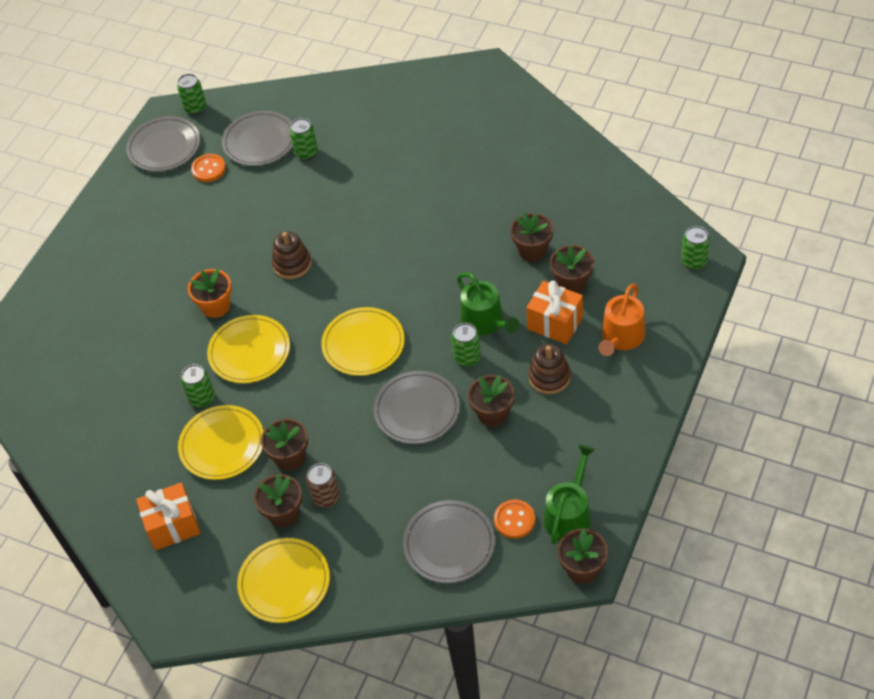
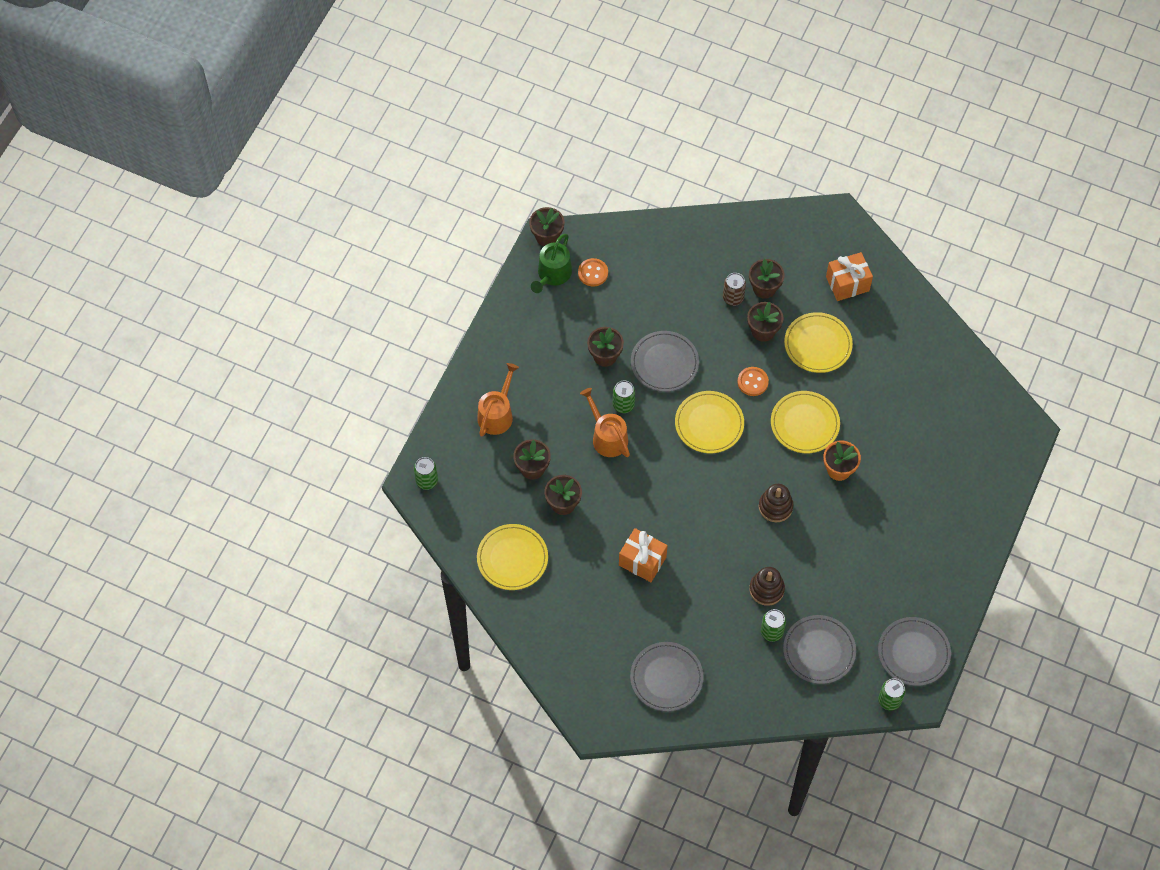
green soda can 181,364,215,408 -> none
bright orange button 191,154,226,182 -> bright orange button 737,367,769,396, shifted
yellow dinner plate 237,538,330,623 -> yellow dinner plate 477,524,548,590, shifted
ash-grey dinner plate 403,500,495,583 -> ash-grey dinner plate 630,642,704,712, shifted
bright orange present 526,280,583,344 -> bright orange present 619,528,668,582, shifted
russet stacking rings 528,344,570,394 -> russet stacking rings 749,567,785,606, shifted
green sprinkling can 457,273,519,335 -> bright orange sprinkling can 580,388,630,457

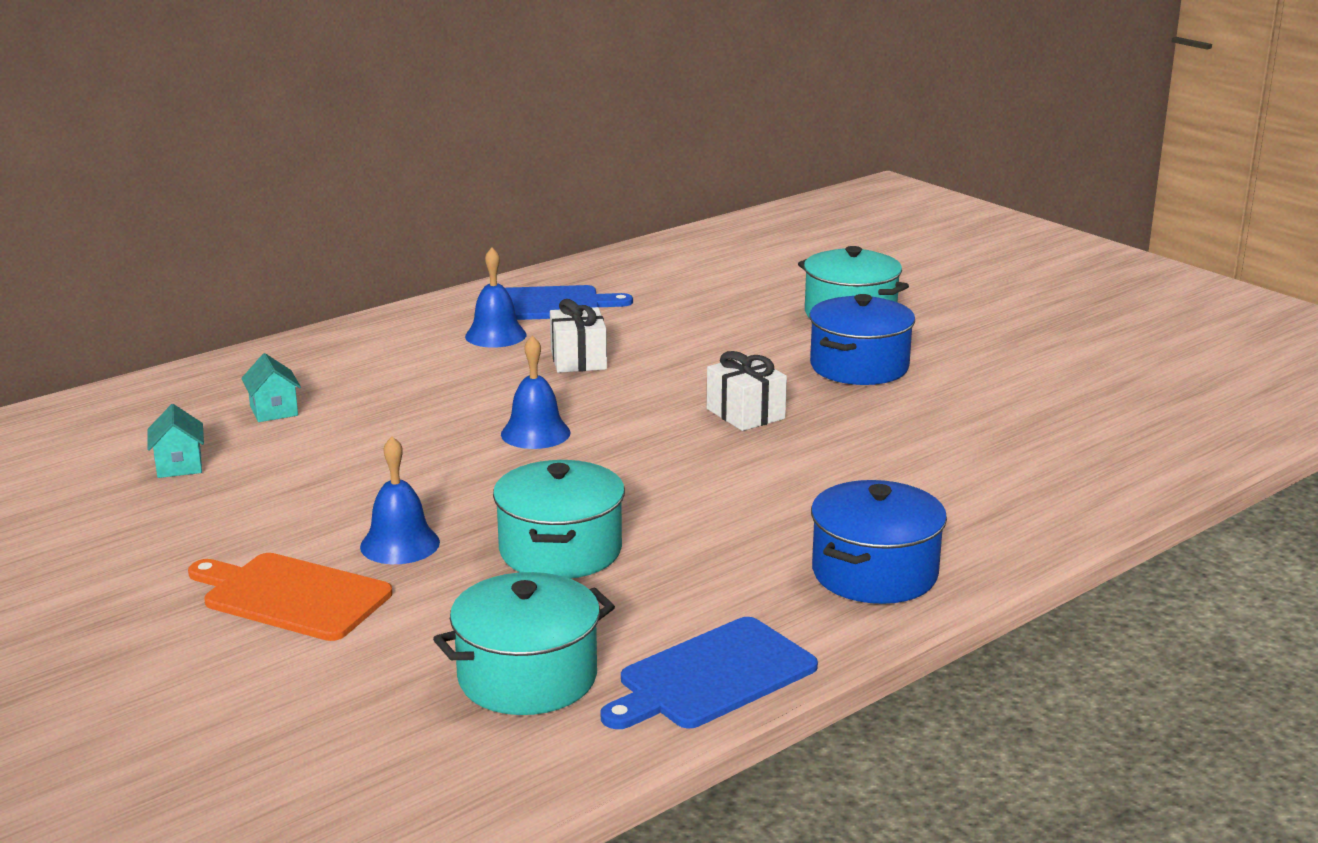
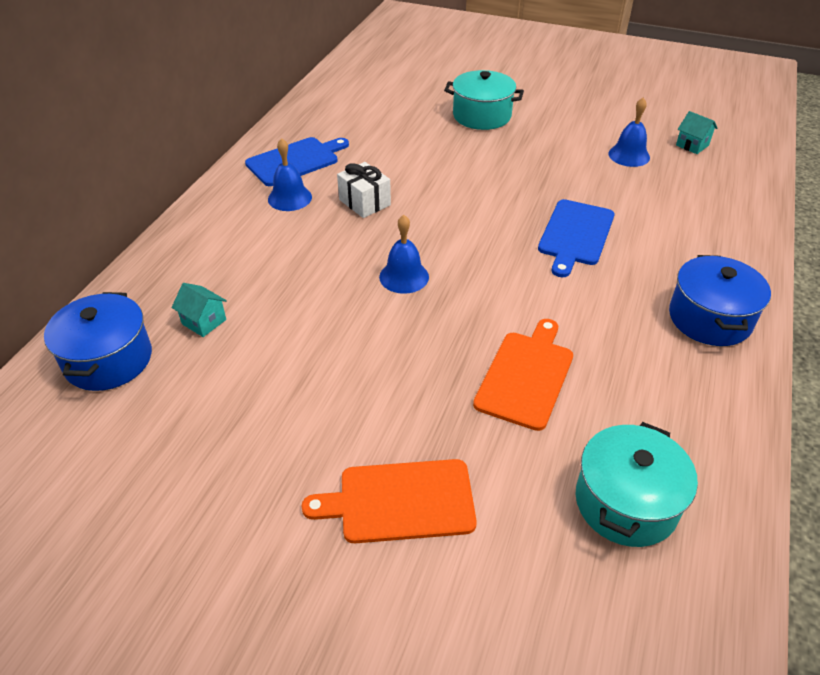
pure white present 707,351,787,431 -> none
turquoise house 147,404,204,478 -> turquoise house 676,111,718,154, shifted
blue hand bell 360,436,440,564 -> blue hand bell 608,98,650,167, shifted
blue bread board 601,617,818,729 -> blue bread board 538,199,614,277, shifted
blue pot 809,294,915,385 -> blue pot 44,292,152,391, shifted
turquoise pot 493,460,625,579 -> bright orange bread board 473,319,573,431

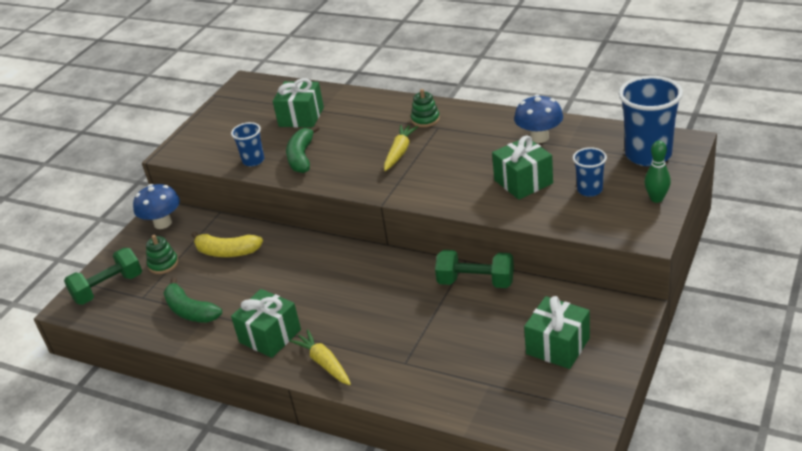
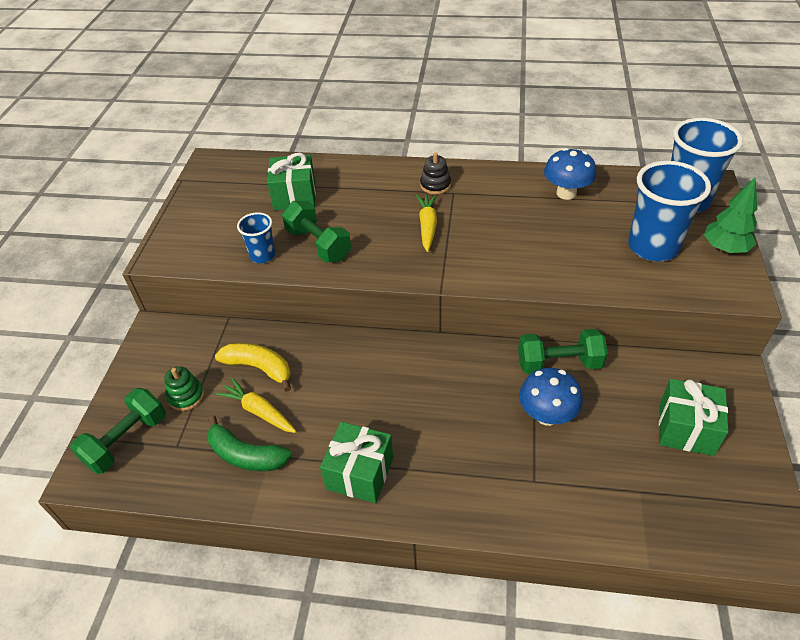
green present 492,136,553,200 -> none
blue mushroom 133,184,180,229 -> blue mushroom 519,368,583,426, shifted
yellow carrot 290,329,351,385 -> yellow carrot 216,378,297,433, shifted
green banana fruit 286,125,320,173 -> green dumbbell 282,201,351,263
green bowling pin 645,140,671,203 -> green tree 704,178,758,253
green stacking rings 411,89,440,127 -> jet-black stacking rings 420,153,451,195
yellow banana fruit 191,231,263,257 -> yellow banana fruit 215,343,291,392, 150 degrees counterclockwise
blue beaker 573,147,607,197 -> blue beaker 628,161,711,261, x1.88

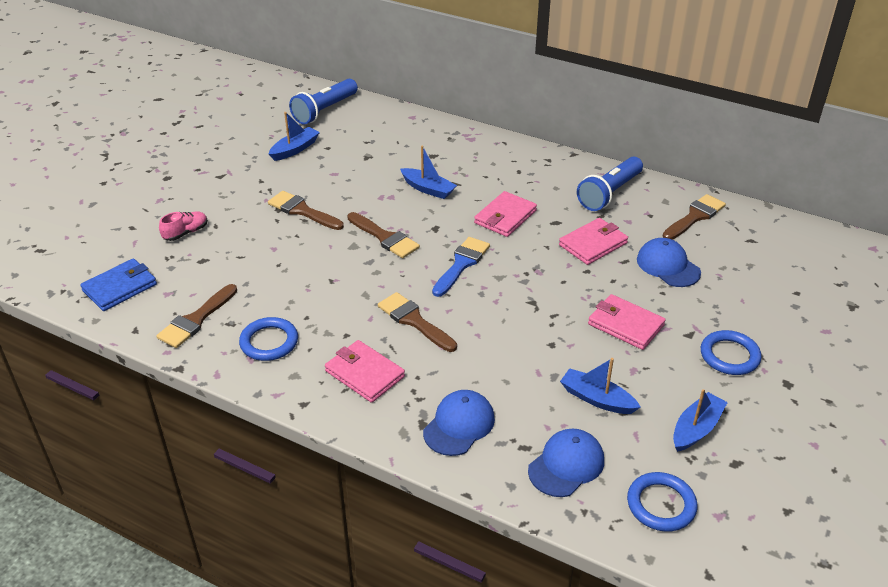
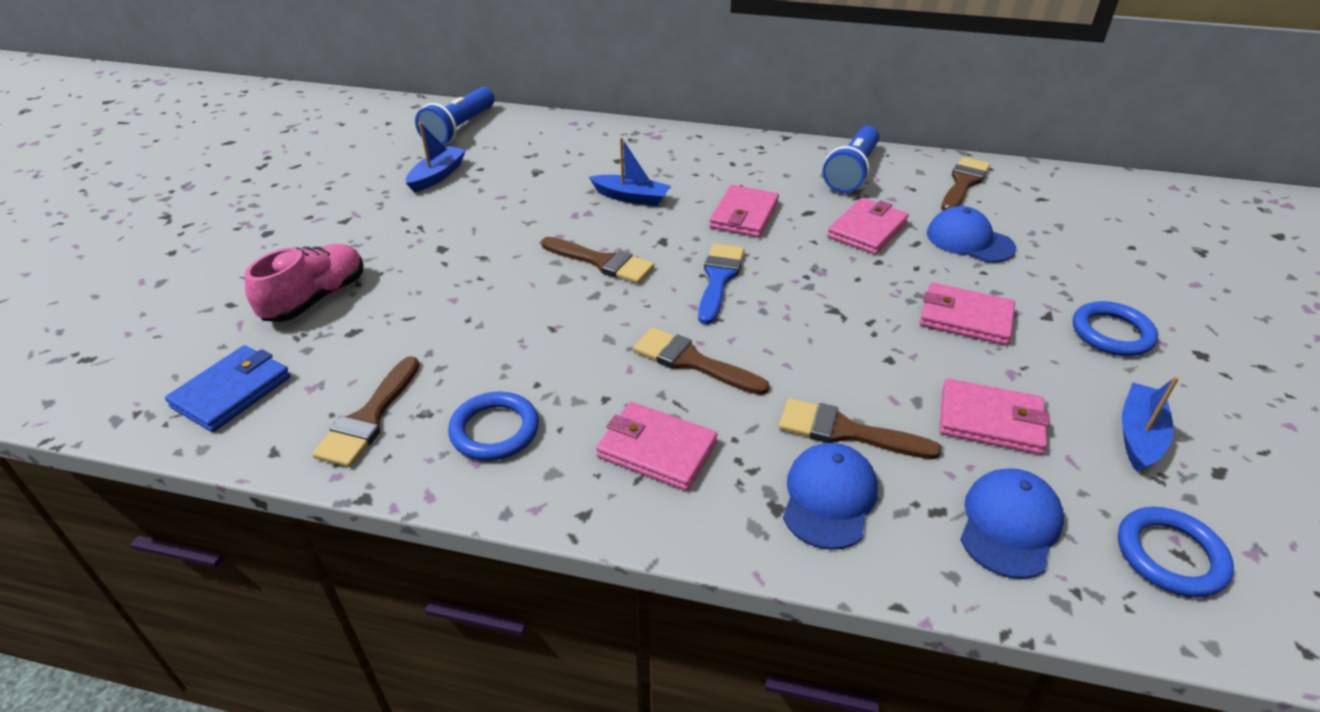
russet brush 268,191,344,230 -> russet brush 779,398,942,459, shifted
blue toy boat 560,358,641,414 -> rosy card wallet 940,378,1050,455
rosy sneaker 159,211,208,241 -> rosy sneaker 245,244,364,322, x1.66

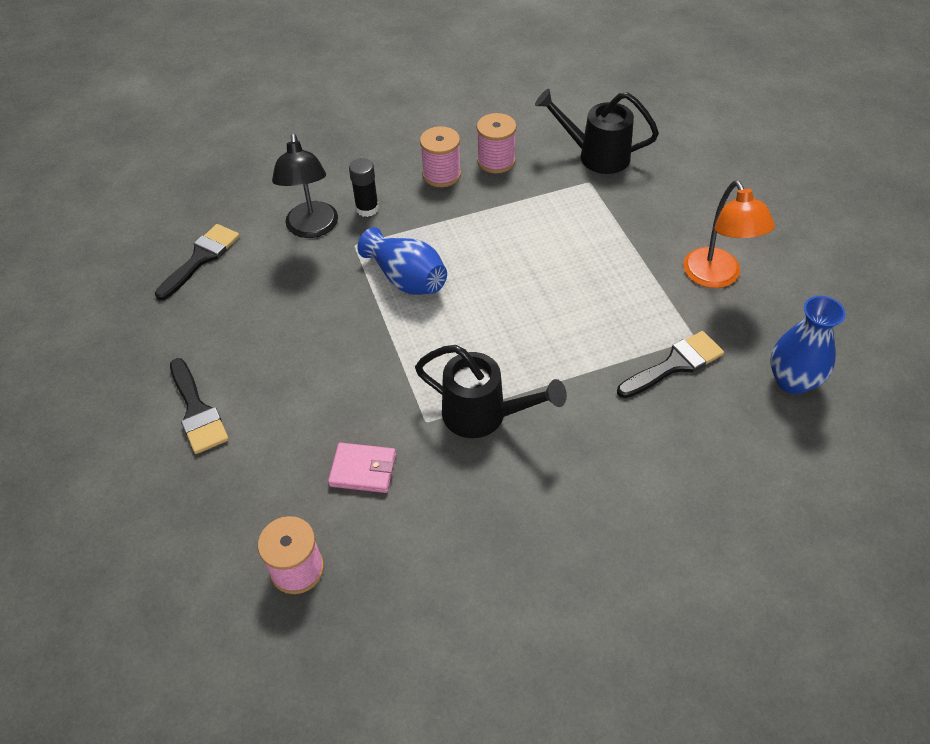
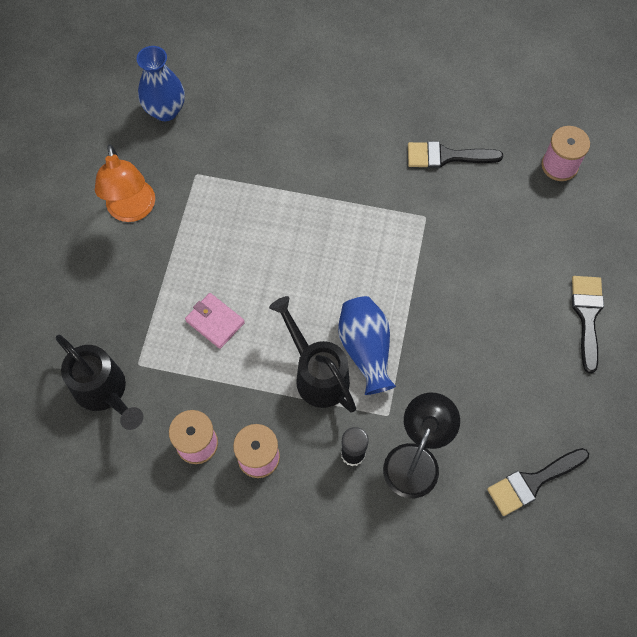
rosy card wallet 328,443,396,493 -> rosy card wallet 185,293,245,349, shifted
jet-black sprinkling can 415,345,567,438 -> jet-black sprinkling can 269,296,356,412, shifted
jet-black brush 617,331,724,398 -> jet-black brush 408,141,503,168, shifted
bright orange reading lamp 683,180,775,288 -> bright orange reading lamp 95,144,155,222, 150 degrees clockwise

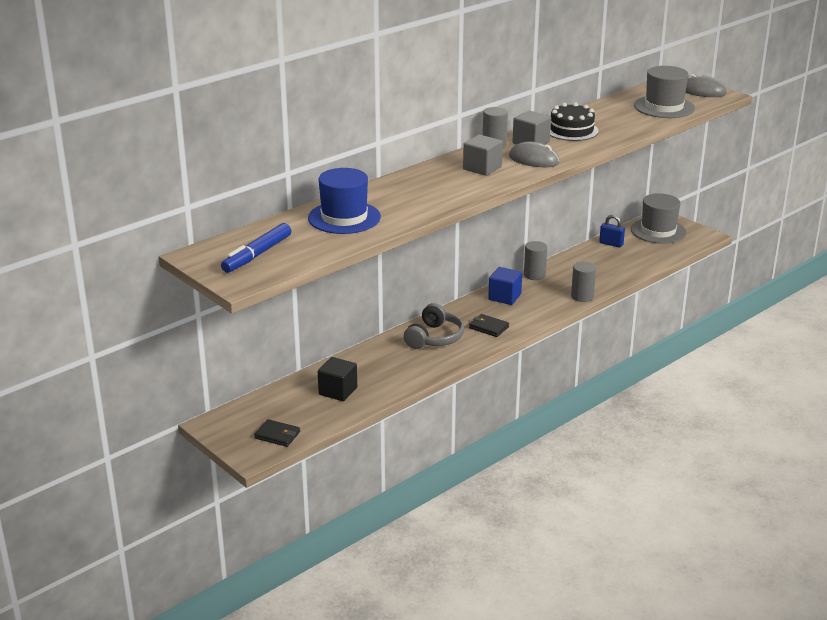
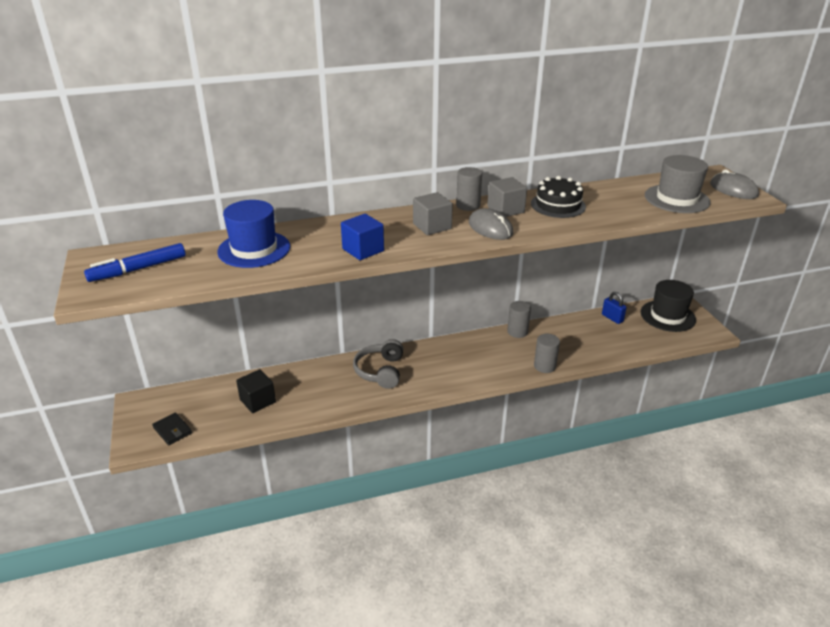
jet-black card wallet 469,314,509,337 -> none
blue block 488,267,522,305 -> blue block 341,214,384,260, shifted
ash-grey tall hat 631,193,687,244 -> jet-black tall hat 641,280,696,332
ash-grey headset 404,303,464,349 -> ash-grey headset 353,339,403,389, 135 degrees clockwise

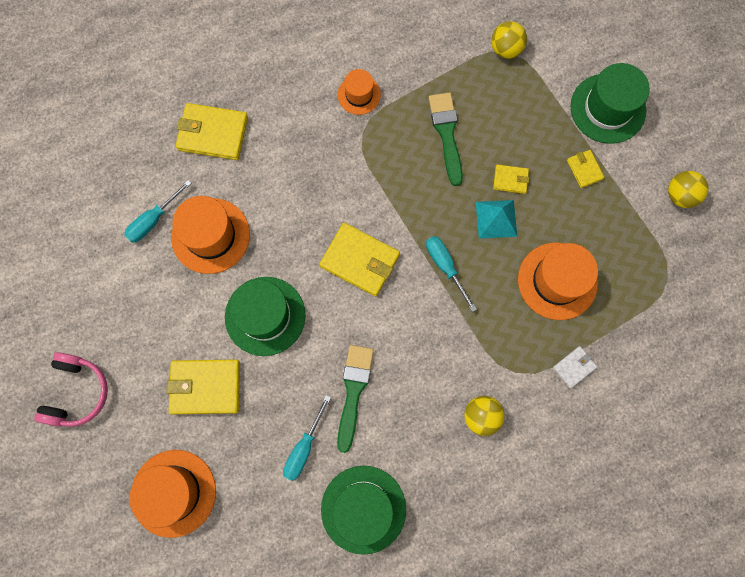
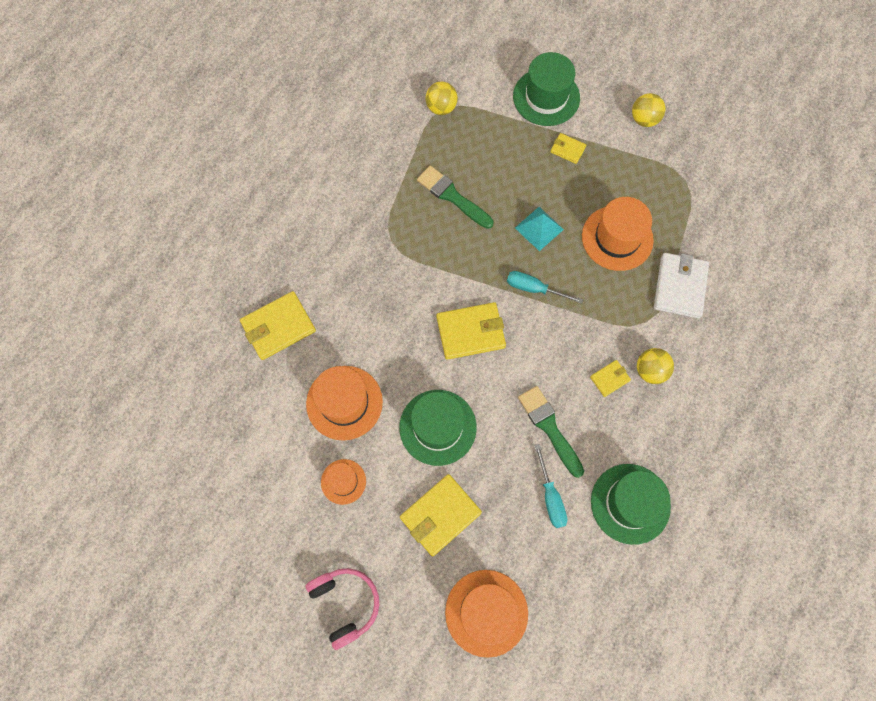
turquoise screwdriver 124,180,192,243 -> none
bright orange tall hat 338,69,381,115 -> bright orange tall hat 321,459,366,505, shifted
yellow card wallet 493,164,529,194 -> yellow card wallet 590,360,631,397, shifted
pure white card wallet 553,346,597,388 -> pure white card wallet 654,253,709,319, x1.93

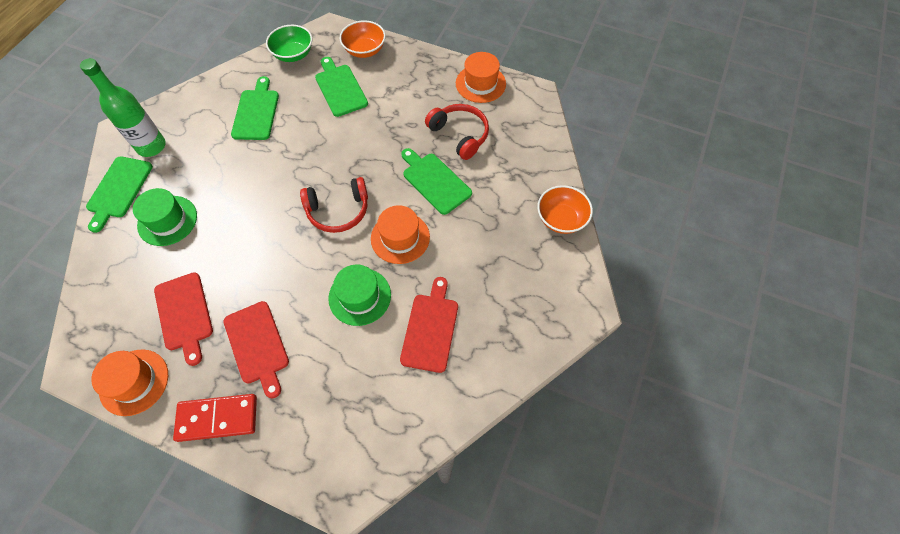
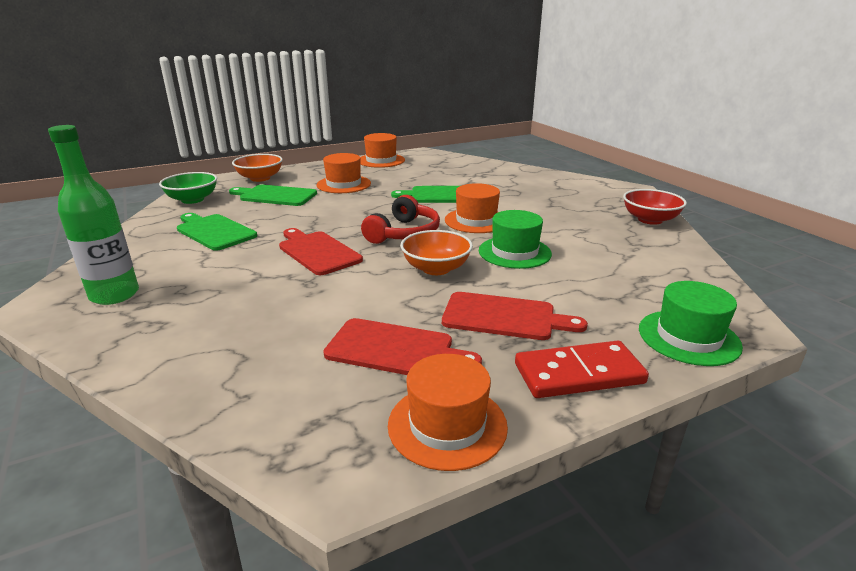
green bread board 86,156,153,233 -> none
scarlet headset 425,104,489,160 -> none
none -> bright orange tall hat 317,153,371,193
none -> scarlet deep dish 623,189,687,225
green tall hat 133,188,197,246 -> green tall hat 639,281,743,366, shifted
scarlet bread board 400,277,458,373 -> scarlet bread board 279,228,363,275, shifted
bright orange deep dish 537,185,593,234 -> bright orange deep dish 400,230,473,275, shifted
scarlet domino tile 173,394,257,442 -> scarlet domino tile 515,341,649,398, 45 degrees clockwise

